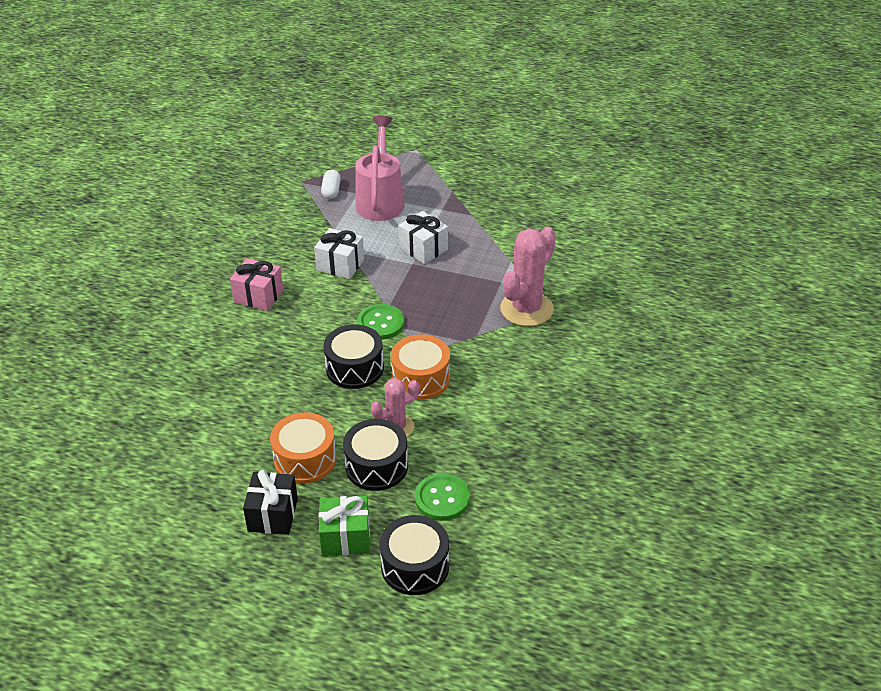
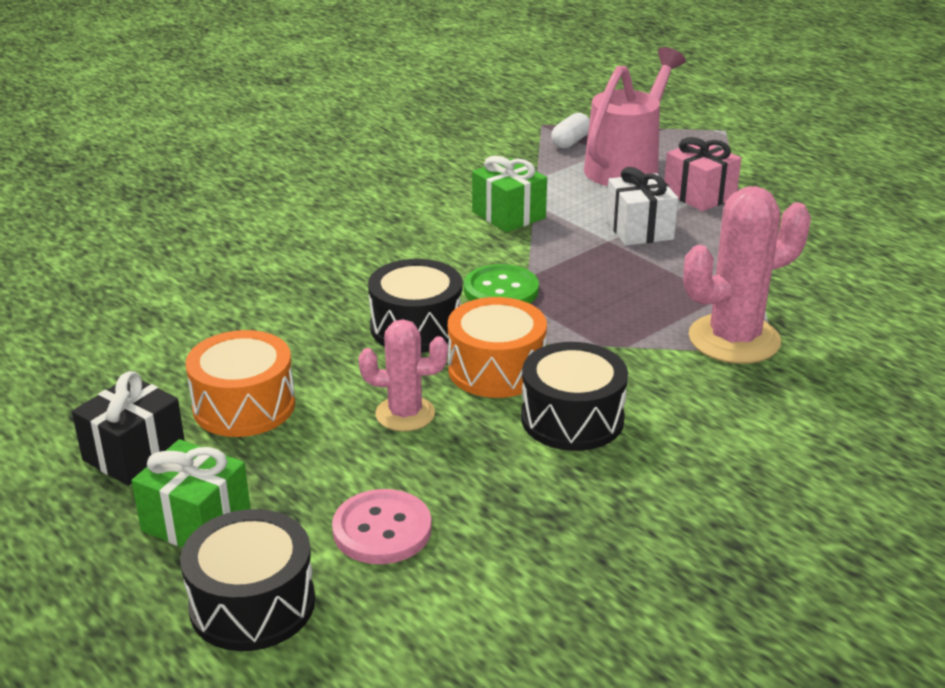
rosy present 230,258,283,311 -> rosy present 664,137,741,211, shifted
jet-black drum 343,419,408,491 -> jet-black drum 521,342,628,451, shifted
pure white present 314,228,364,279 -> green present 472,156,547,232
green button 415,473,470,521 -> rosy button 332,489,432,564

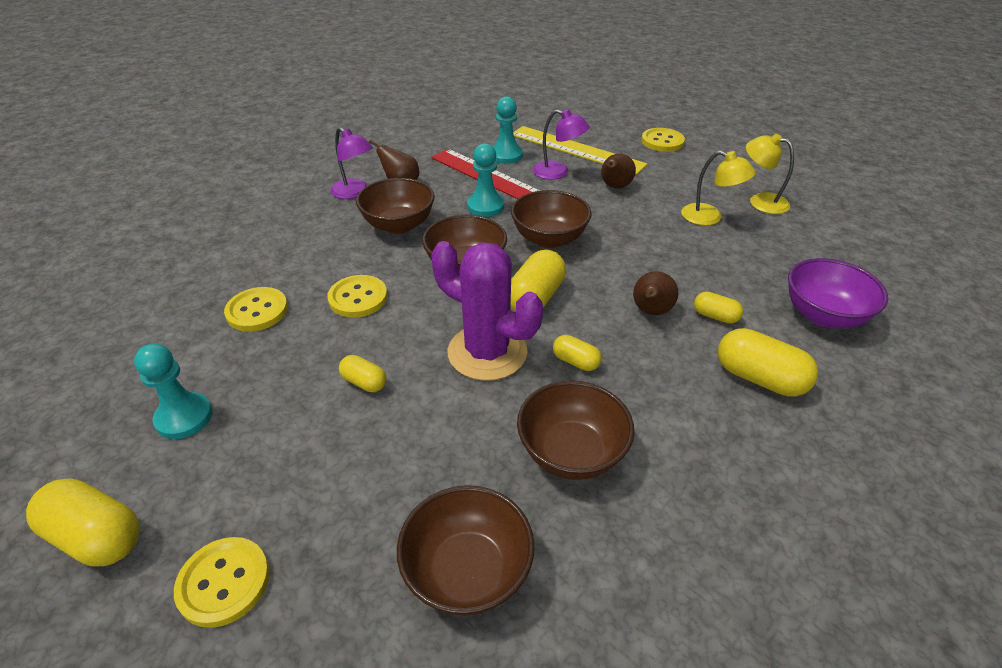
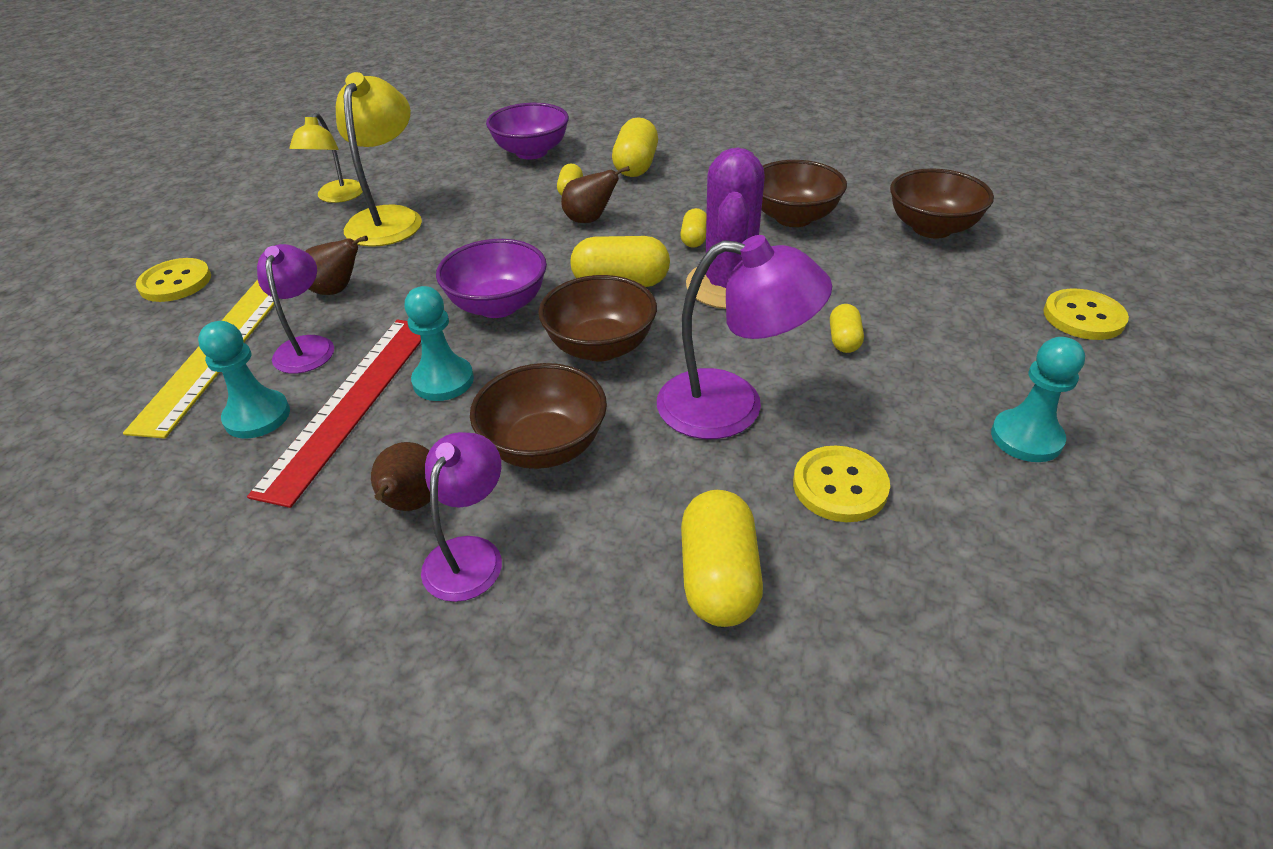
yellow pill shape 26,478,140,567 -> yellow pill shape 681,490,763,627, shifted
yellow button 327,275,387,318 -> royal purple reading lamp 657,235,832,439
russet deep dish 511,190,591,248 -> royal purple deep dish 436,239,547,318
yellow reading lamp 681,151,756,226 -> yellow reading lamp 336,72,422,247, x1.57

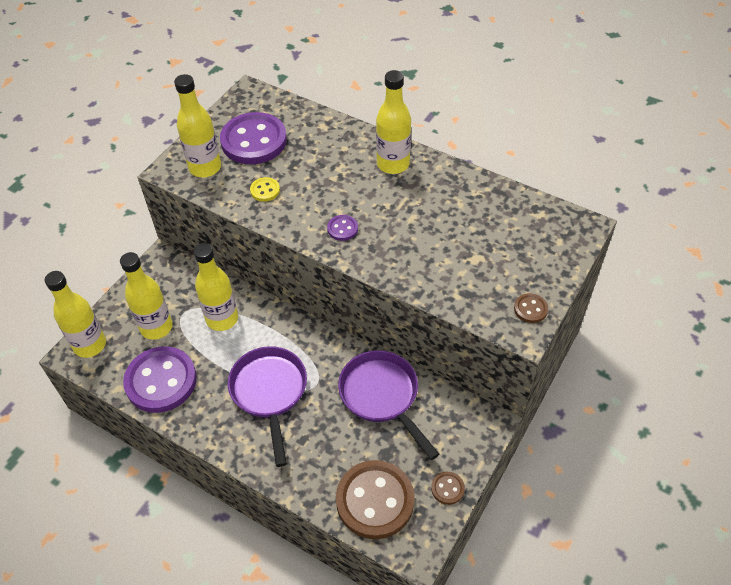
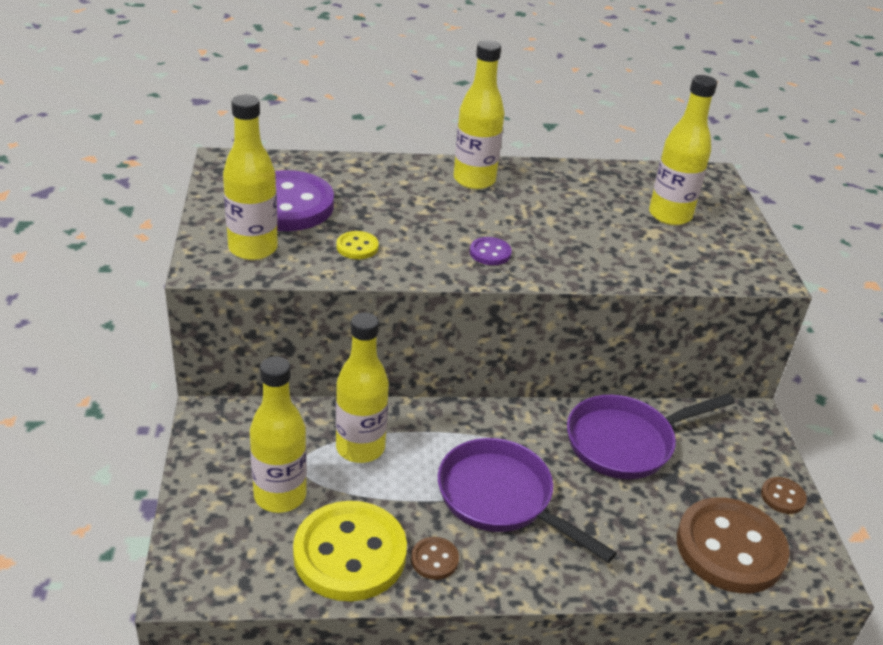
yellow flask 45,271,106,358 -> yellow flask 649,75,717,225, shifted
russet button 514,293,548,323 -> russet button 411,537,459,580, shifted
royal purple button 123,346,197,413 -> yellow button 293,501,407,601
royal purple frying pan 338,350,439,460 -> royal purple frying pan 567,393,735,479, 45 degrees counterclockwise

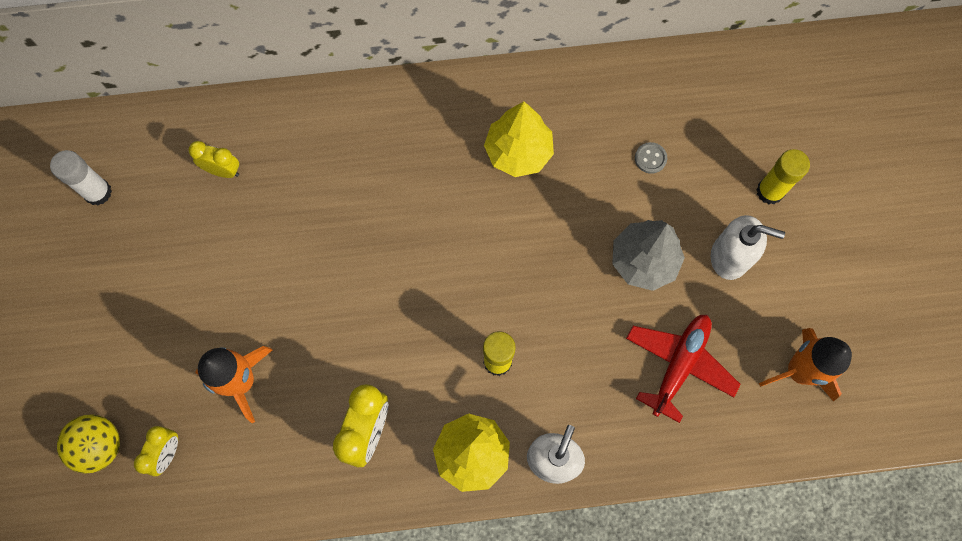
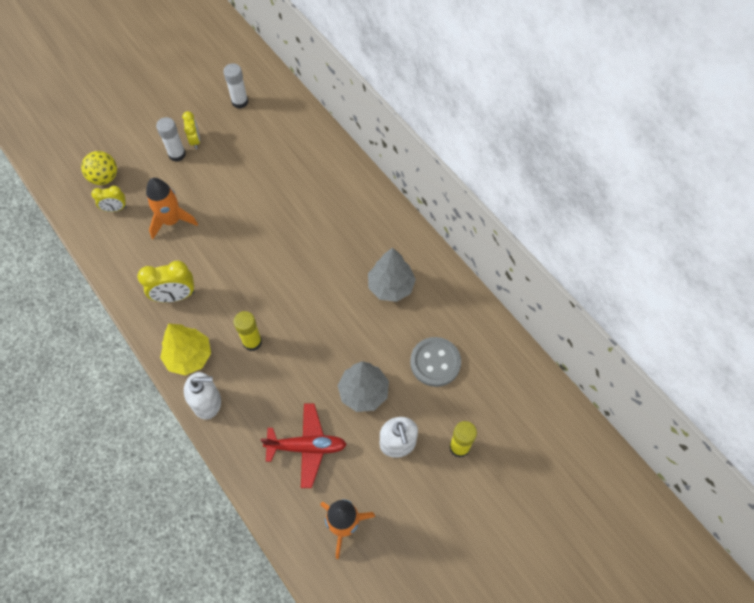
none -> pure white stick of glue 156,117,186,162
yellow clock 188,141,239,178 -> yellow clock 182,111,200,149, shifted
yellow tree 484,102,554,177 -> ash-grey tree 368,247,416,302
ash-grey button 635,142,667,174 -> ash-grey button 410,337,461,387, x2.18

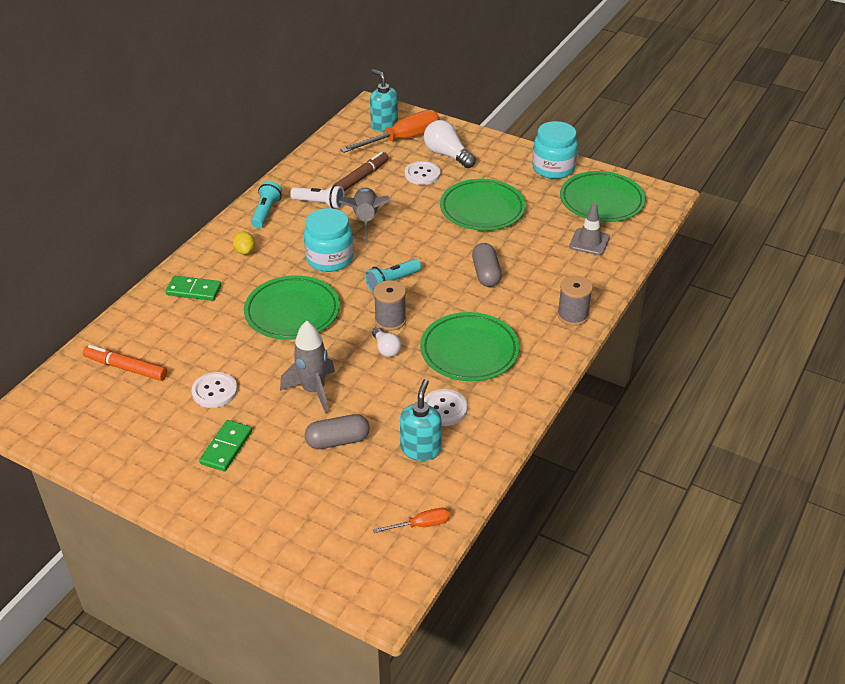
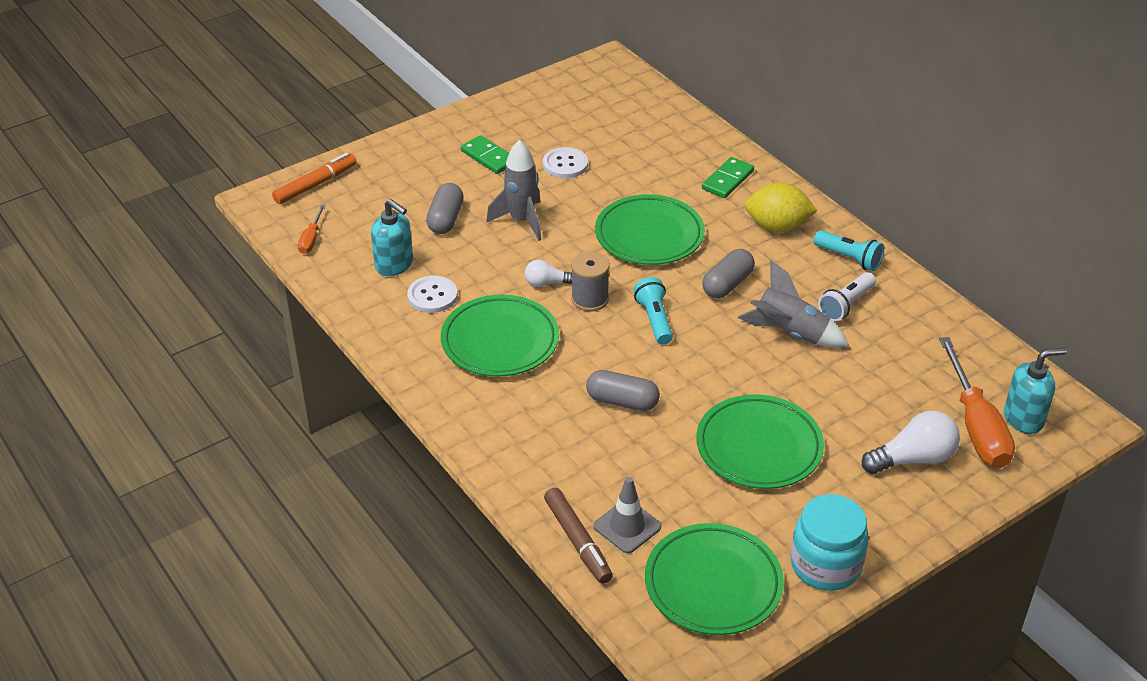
pure white button 405,161,441,185 -> none
ash-grey reel of thread 557,276,593,326 -> none
bright orange marker 83,345,167,381 -> bright orange marker 272,153,357,204, shifted
russet marker 333,152,389,191 -> russet marker 544,488,613,584, shifted
turquoise jam jar 304,208,353,272 -> ash-grey pill shape 702,249,755,298
yellow toy lemon 233,232,255,255 -> yellow toy lemon 745,182,817,232, x1.85

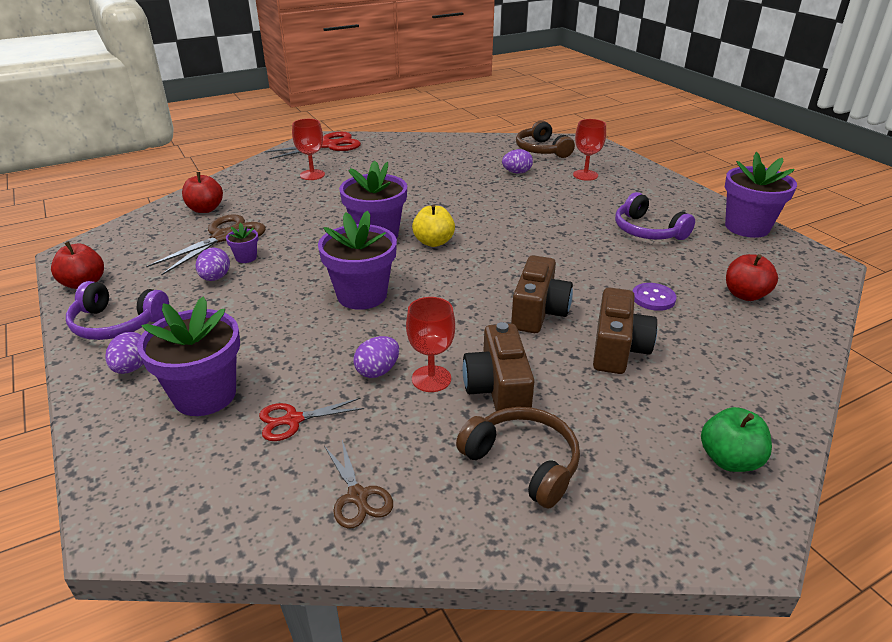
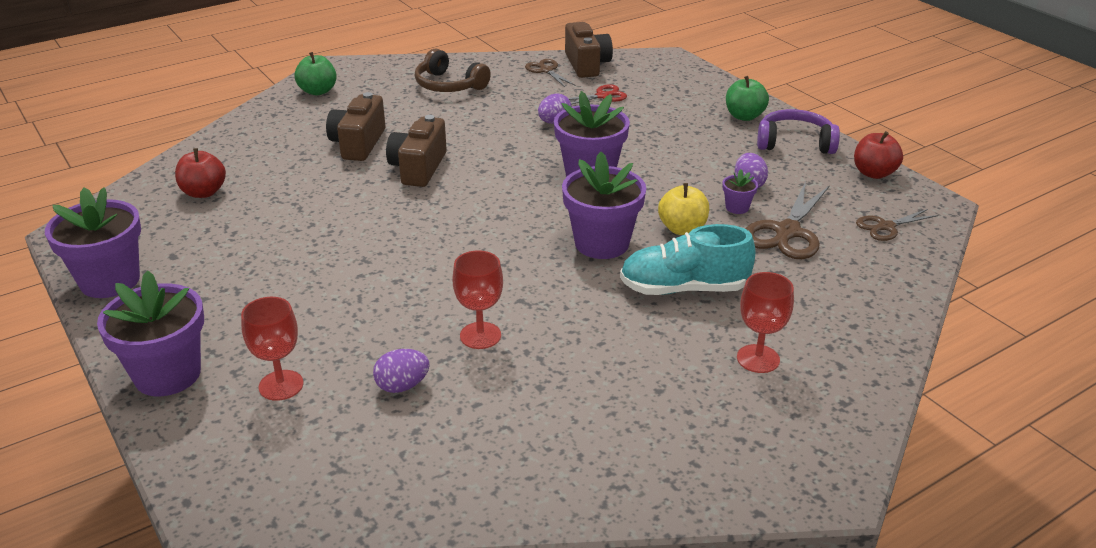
scarlet toy apple 182,172,223,213 -> none
scarlet shears 264,132,361,159 -> none
russet headset 516,120,575,158 -> none
royal purple headset 615,192,695,240 -> none
royal purple button 633,283,677,311 -> none
none -> turquoise sneaker 620,224,755,295
none -> russet shears 856,209,938,241
royal purple flower pot 137,297,240,416 -> royal purple flower pot 97,271,204,396, shifted
scarlet chalice 406,297,455,392 -> scarlet chalice 453,250,503,349, shifted
yellow toy apple 412,204,455,247 -> yellow toy apple 658,183,709,235, shifted
russet camera 463,322,535,411 -> russet camera 565,22,613,78, shifted
royal purple egg shape 105,332,144,374 -> green toy apple 726,76,769,121

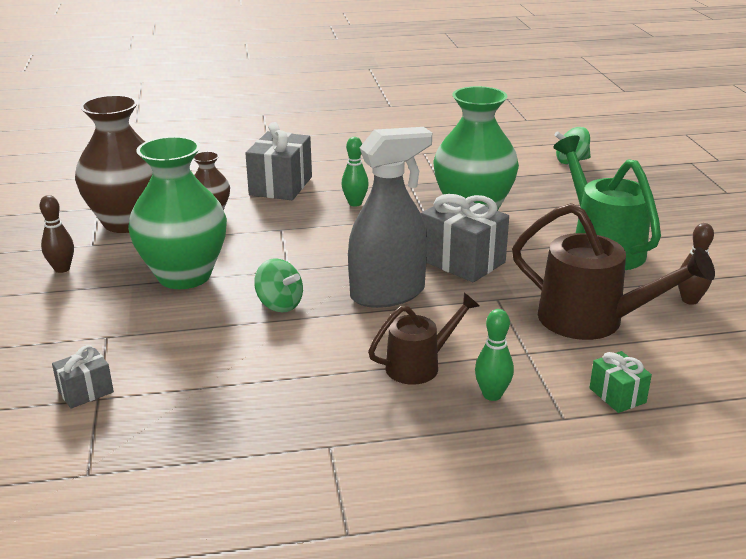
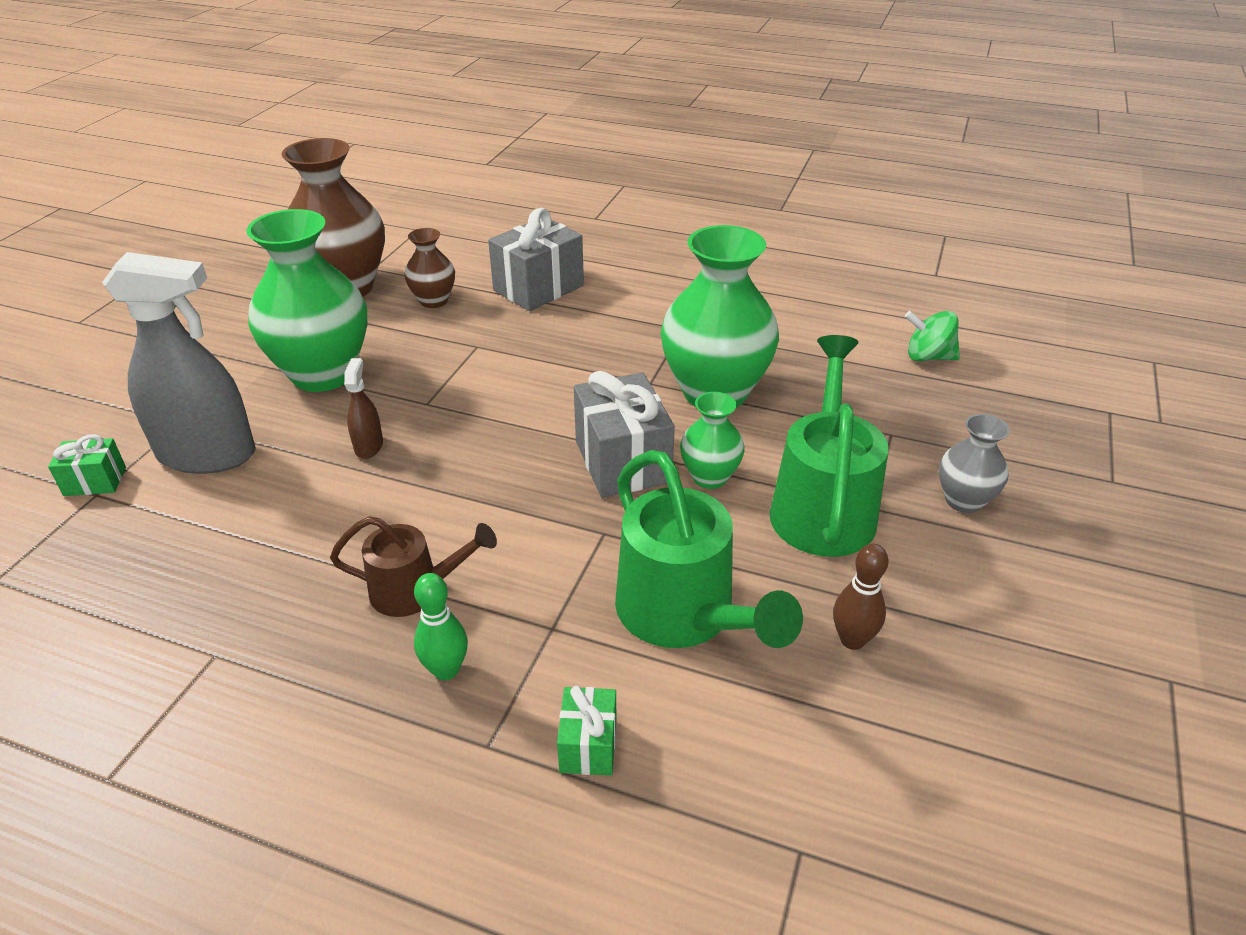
russet bowling pin 40,195,74,273 -> none
green bowling pin 342,137,369,206 -> none
none -> green tall vase 680,392,745,489
none -> ash-grey tall vase 939,414,1010,513
ash-grey spray cleaner 348,127,432,308 -> ash-grey spray cleaner 102,252,256,474, shifted
green spinning top 254,258,303,312 -> russet spray cleaner 344,358,383,459
ash-grey present 52,345,114,409 -> green present 48,434,126,496
russet sprinkling can 512,203,715,340 -> green sprinkling can 615,450,803,648

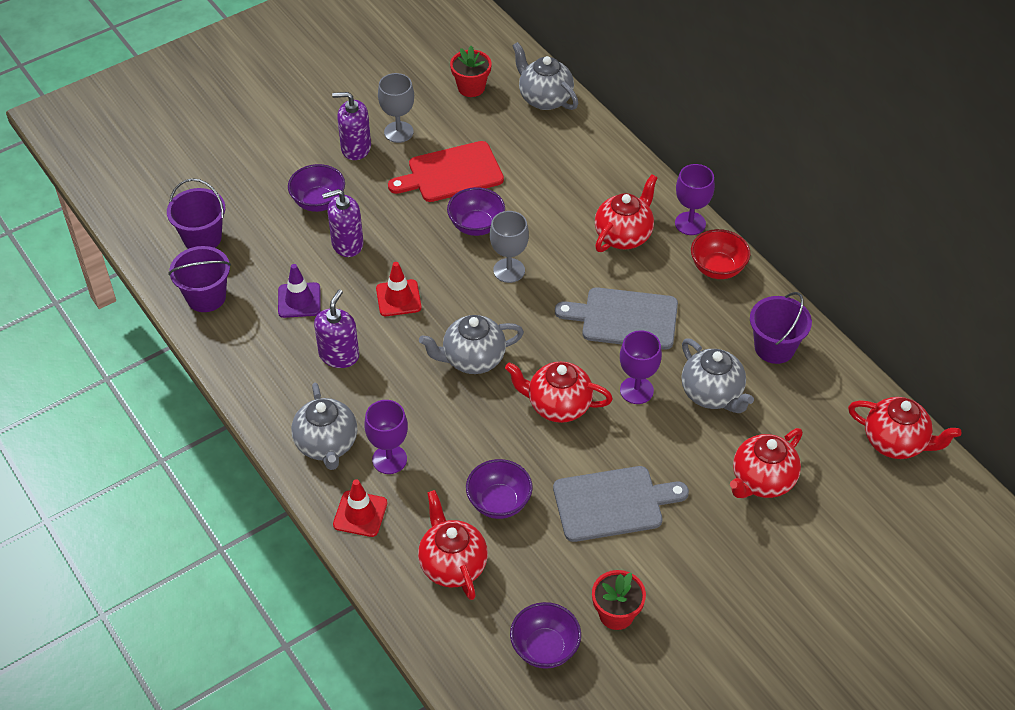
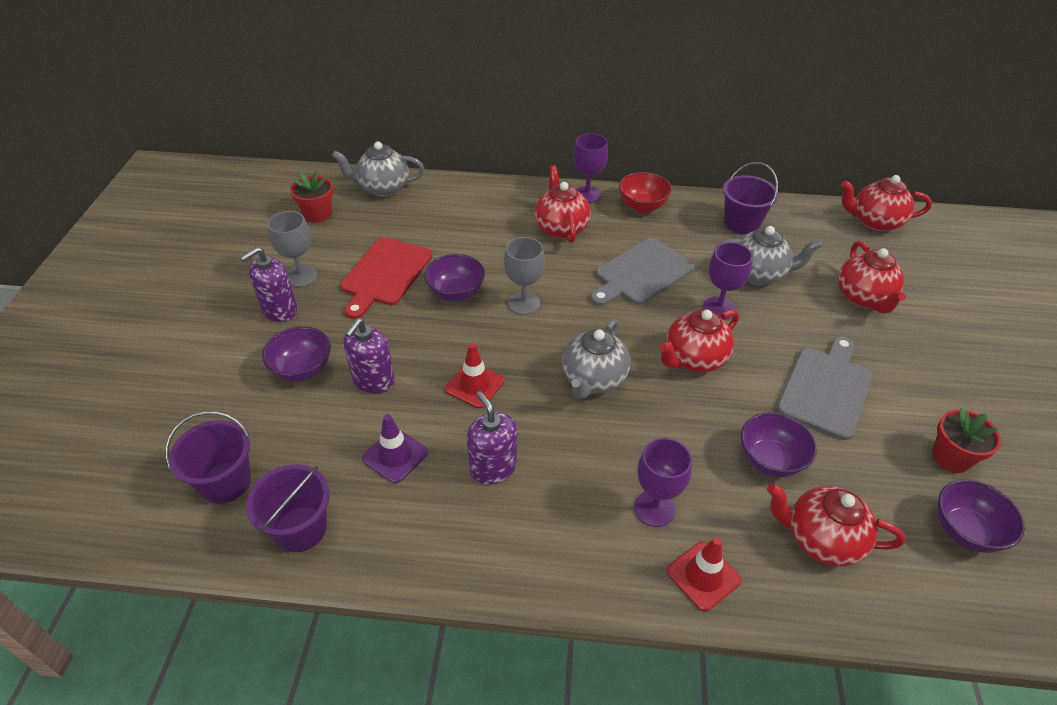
ash-grey teapot 291,383,357,470 -> none
scarlet teapot 848,397,961,459 -> scarlet teapot 841,175,932,232, 150 degrees counterclockwise

